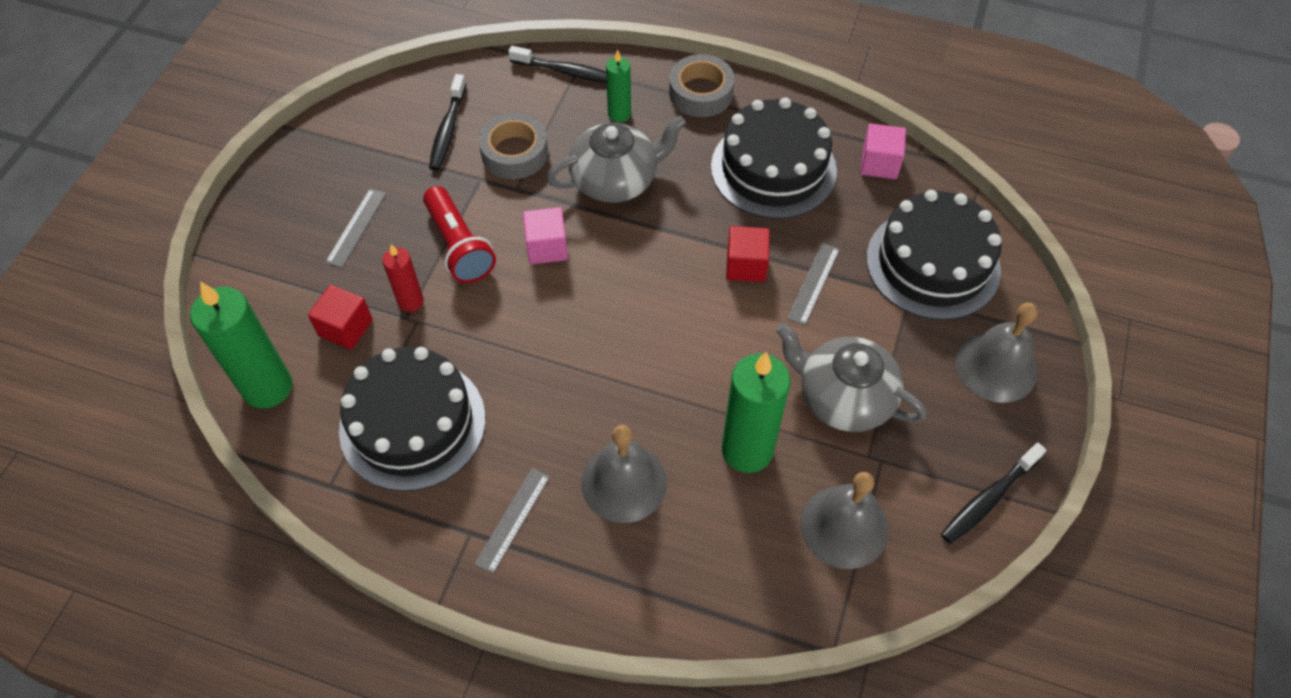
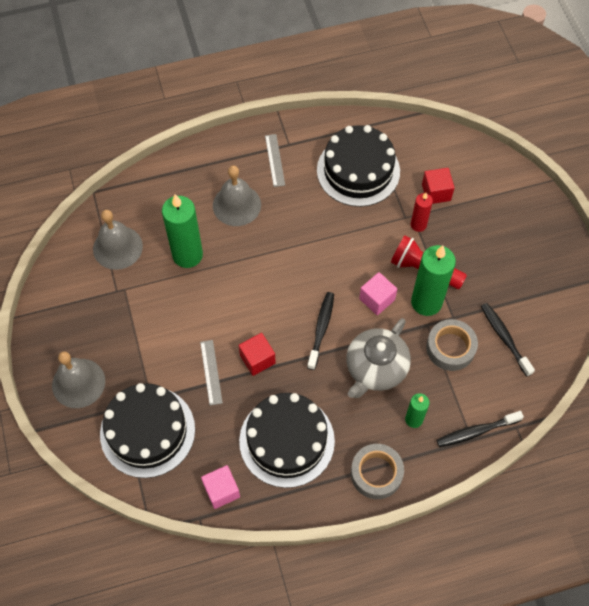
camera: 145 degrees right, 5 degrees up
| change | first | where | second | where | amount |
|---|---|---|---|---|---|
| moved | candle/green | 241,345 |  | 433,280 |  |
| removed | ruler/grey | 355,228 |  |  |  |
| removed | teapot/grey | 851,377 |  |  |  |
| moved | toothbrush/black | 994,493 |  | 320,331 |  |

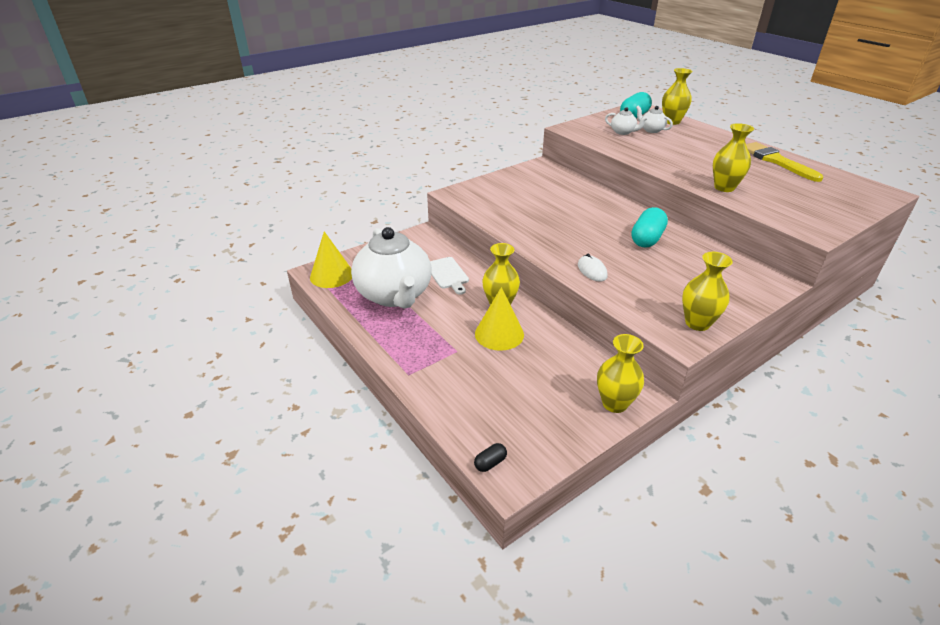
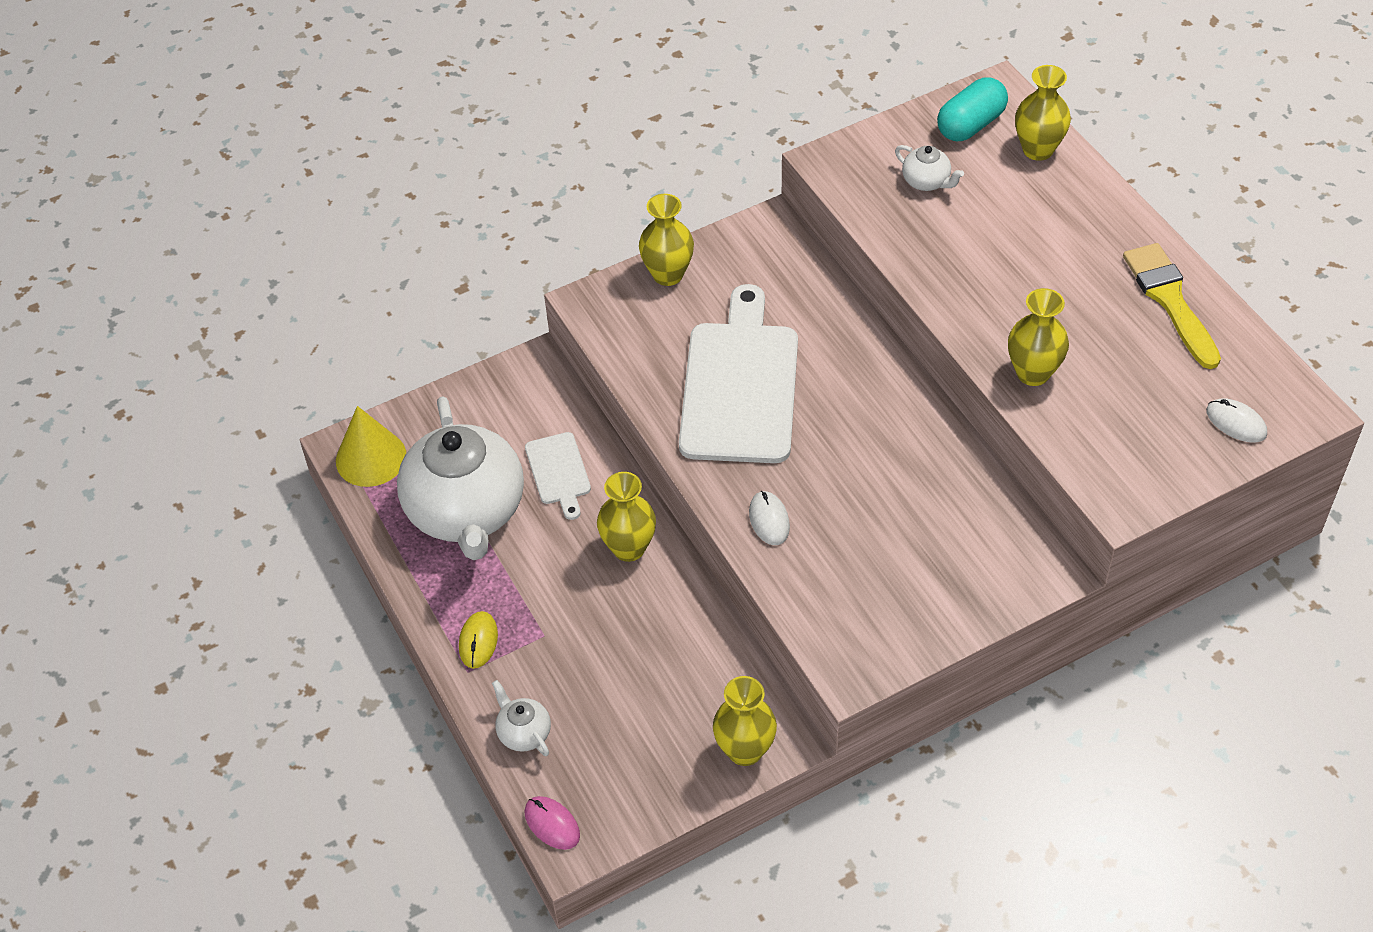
camera: 10 degrees right, 15 degrees up
| change | first | where | second | where | amount |
|---|---|---|---|---|---|
| replaced | capsule/black | 490,457 | mouse/pink | 552,823 |  |
| removed | cone/yellow | 499,319 |  |  |  |
| removed | capsule/turquoise | 649,227 |  |  |  |
| moved | teapot/white | 654,119 |  | 521,718 |  |
| moved | vase/yellow | 707,291 |  | 666,240 |  |
| added |  |  | mouse/yellow | 478,640 |  |
| added |  |  | cutting board/white | 738,373 |  |
| added |  |  | mouse/white | 1236,420 |  |

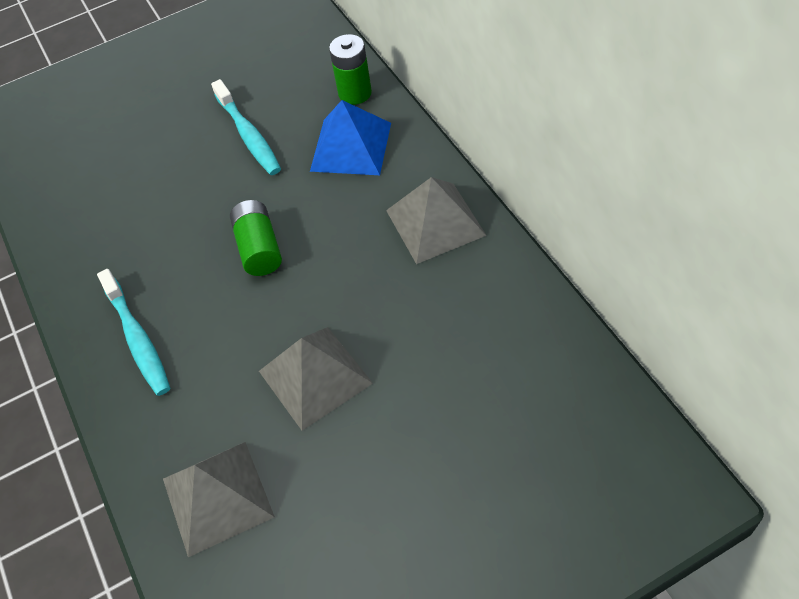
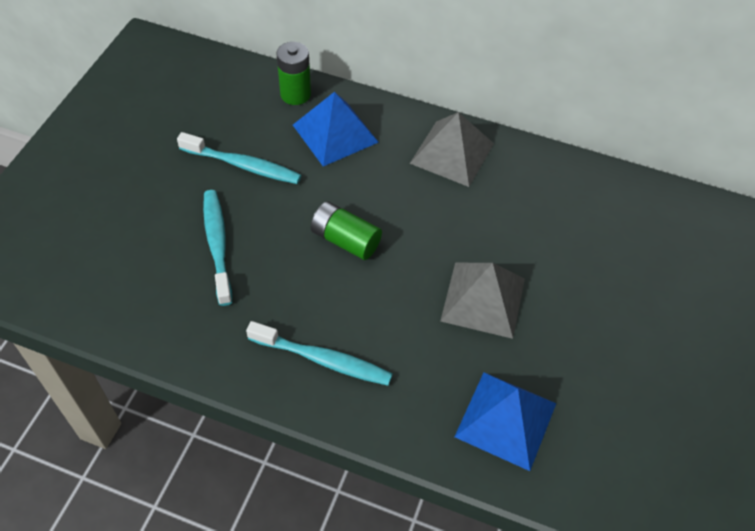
camera: 50 degrees left, 0 degrees up
| change | first | where | second | where | amount |
|---|---|---|---|---|---|
| recoloured | pyramid/grey | 219,499 | pyramid/blue | 505,421 |  |
| added |  |  | toothbrush/turquoise | 217,248 |  |

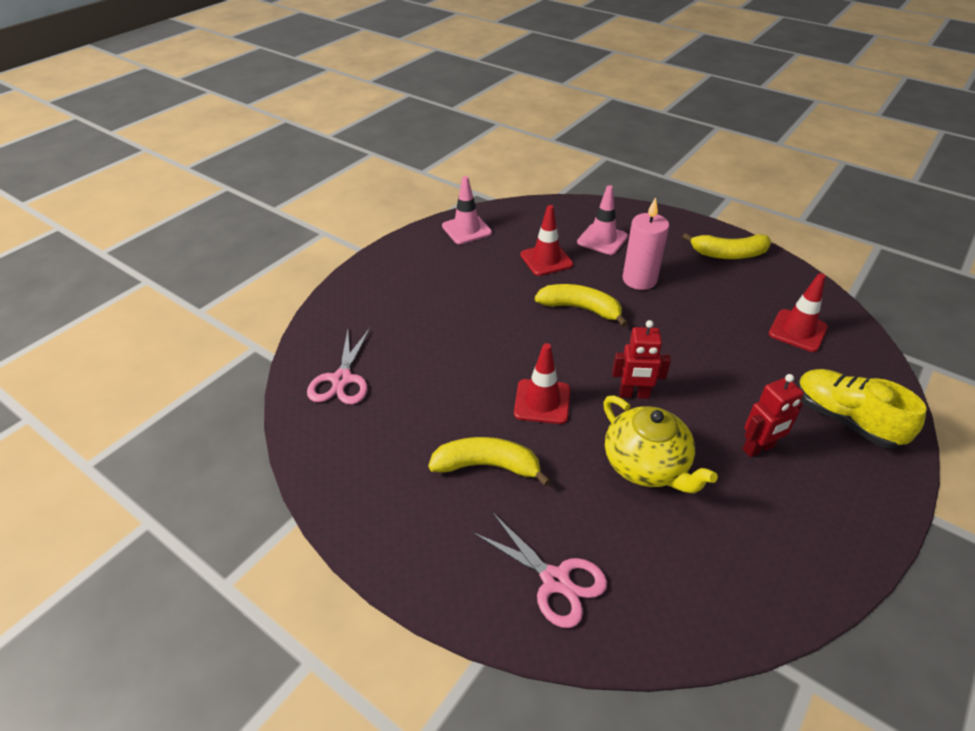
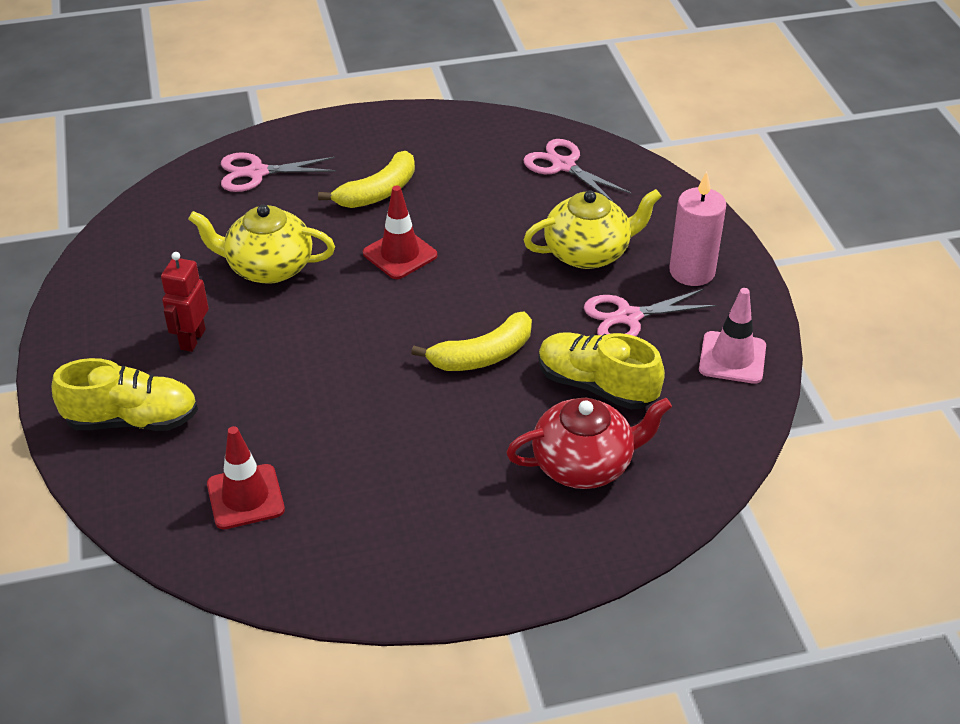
camera: 130 degrees right, 0 degrees up
| change | first | where | second | where | amount |
|---|---|---|---|---|---|
| replaced | traffic cone/red | 546,240 | shoe/yellow | 601,370 |  |
| replaced | traffic cone/pink | 602,220 | teapot/red | 589,443 |  |
| removed | robot/red | 641,359 |  |  |  |
| moved | candle/pink | 646,243 |  | 697,229 |  |
| removed | banana/yellow | 727,246 |  |  |  |
| added |  |  | teapot/yellow | 593,229 |  |
| added |  |  | scissors/pink | 650,312 |  |

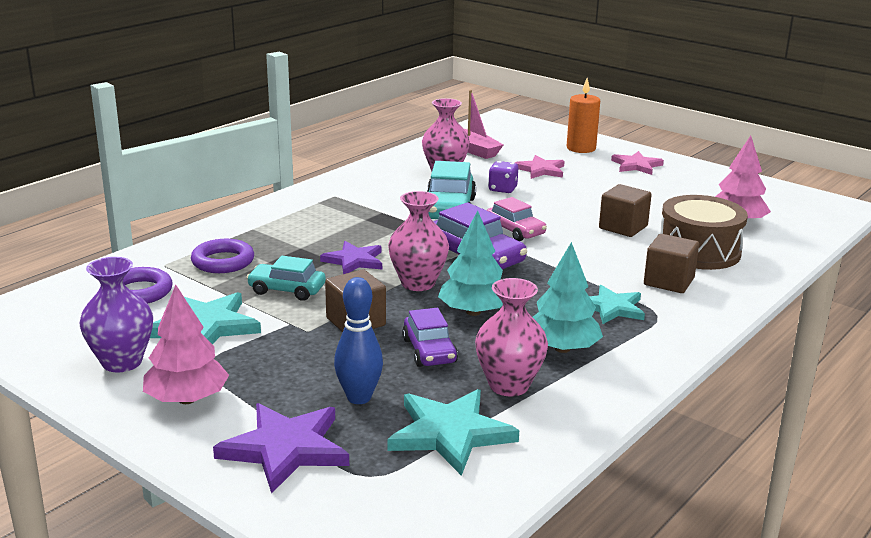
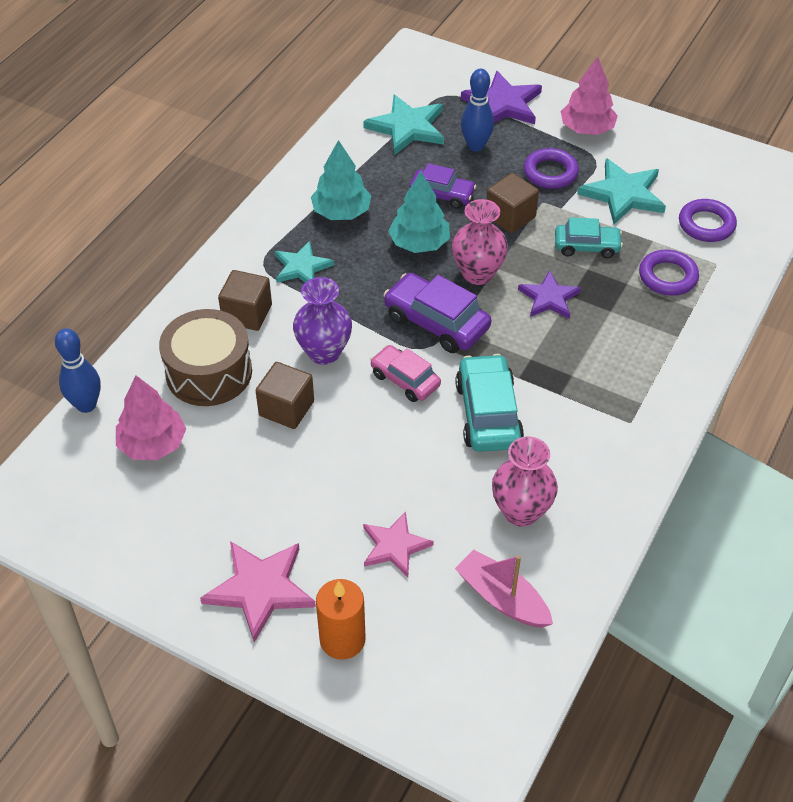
camera: 170 degrees right, 25 degrees up
| change | first | where | second | where | amount |
|---|---|---|---|---|---|
| moved | vase/purple | 116,314 |  | 322,321 |  |
| turned | car/purple | 430,337 |  | 443,186 | 135 degrees clockwise |
| removed | vase/pink | 511,337 |  |  |  |
| removed | dice/purple | 503,177 |  |  |  |
| resized | star/pink | 637,163 |  | 258,592 | x1.51 |
| added |  |  | bowling pin/blue | 78,370 |  |
| added |  |  | ring/purple | 551,168 |  |

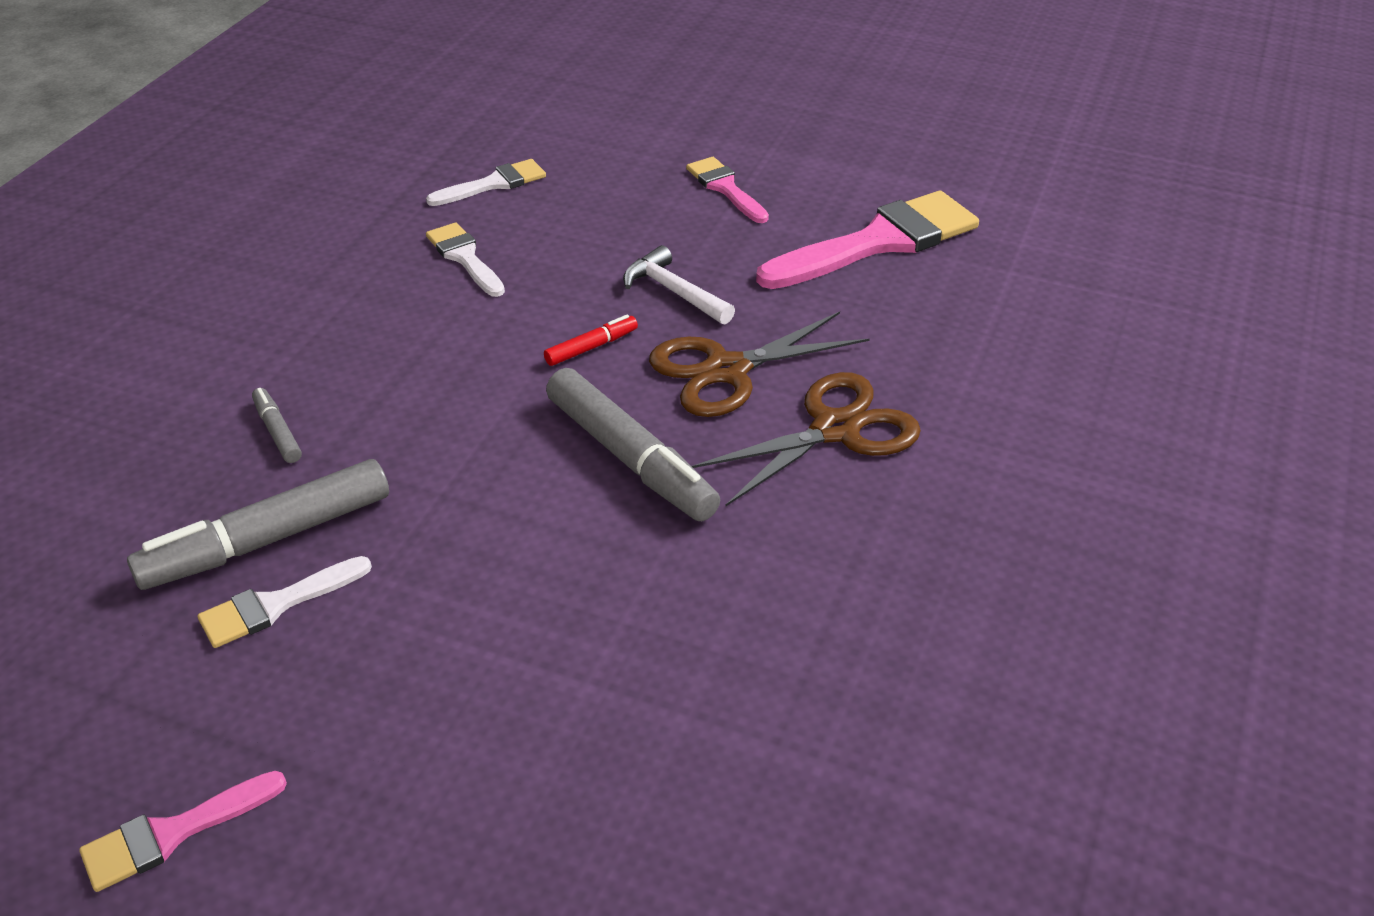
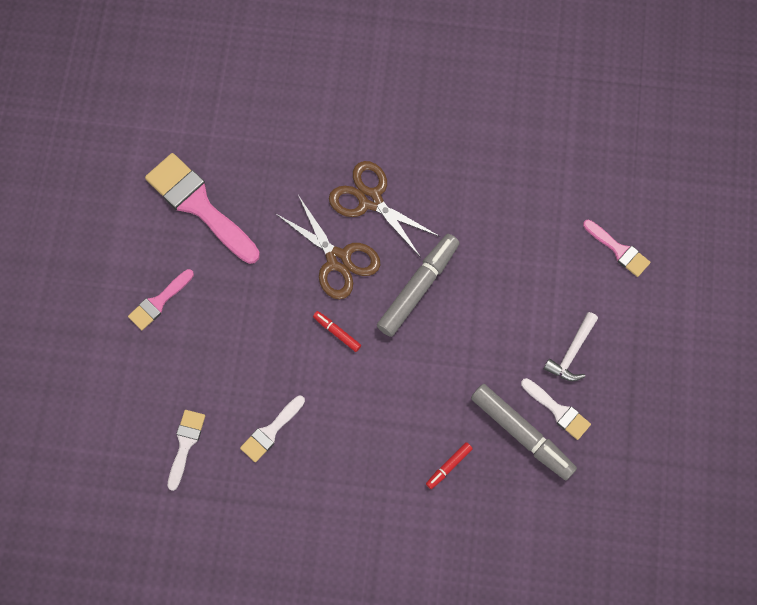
camera: 105 degrees left, 30 degrees up
| change | first | where | second | where | amount |
|---|---|---|---|---|---|
| moved | brush/pink | 183,831 |  | 617,248 |  |
| recoloured | marker/grey | 277,425 | marker/red | 449,465 |  |
| turned | brush/white | 486,182 |  | 186,450 | 60 degrees clockwise |
| moved | hammer/white | 679,284 |  | 570,346 |  |

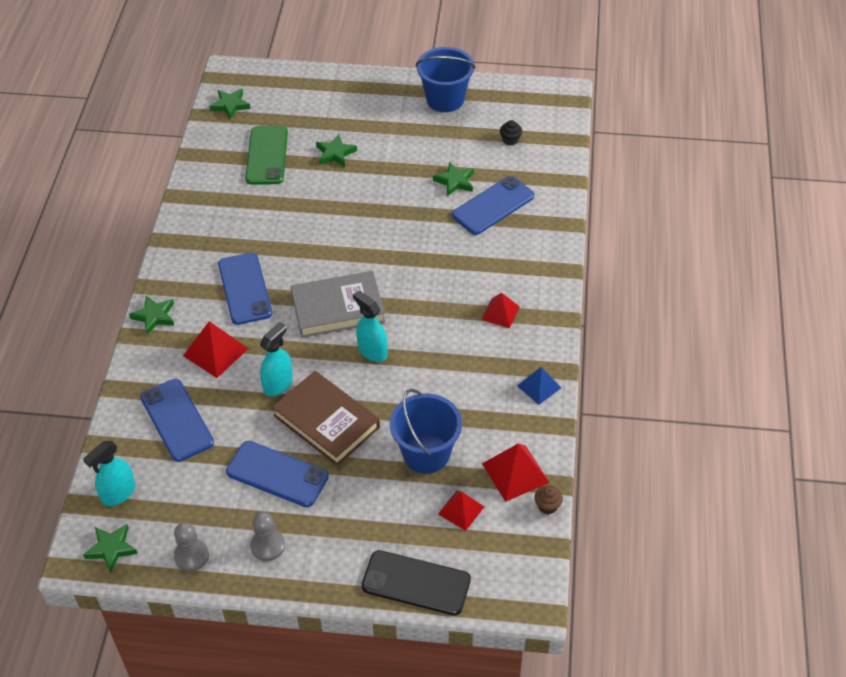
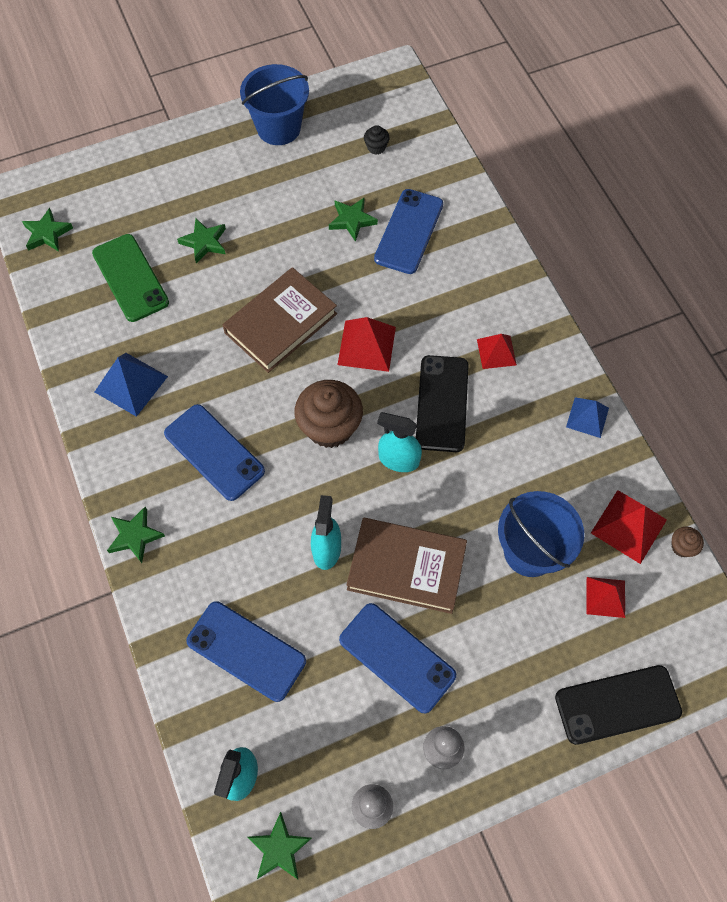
camera: 30 degrees left, 15 degrees up
| change | first | where | second | where | amount |
|---|---|---|---|---|---|
| moved | pyramid/red | 216,349 |  | 367,344 |  |
| turned | phone/blue | 277,474 |  | 397,658 | 45 degrees clockwise |
| replaced | book/grey | 338,304 | cupcake/brown | 329,414 |  |
| added |  |  | pyramid/blue | 131,385 |  |
| added |  |  | book/brown | 280,320 |  |
| added |  |  | phone/black | 442,403 |  |

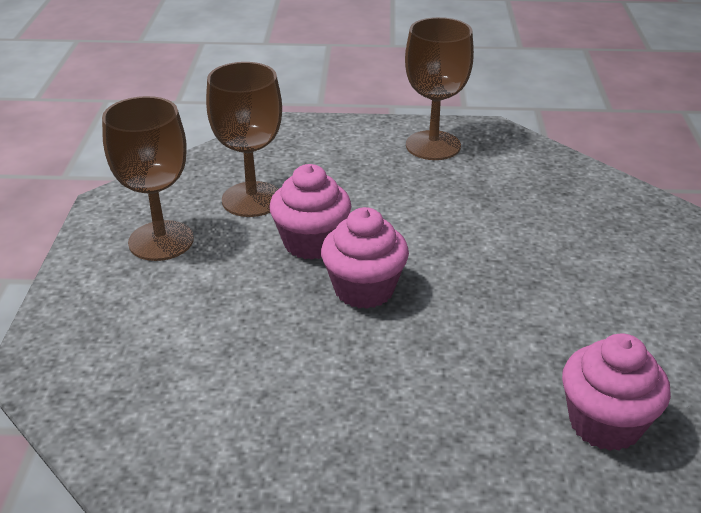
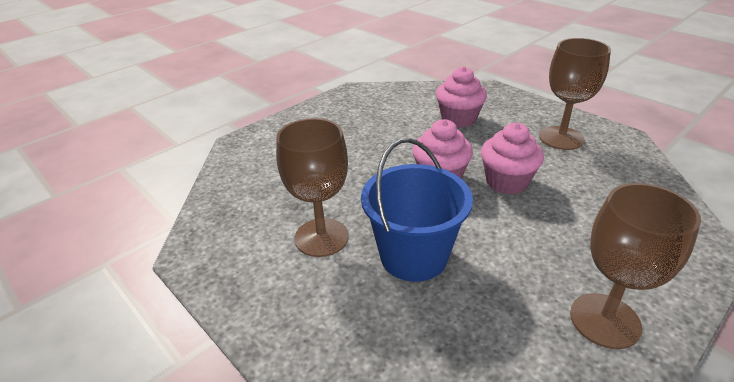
camera: 135 degrees right, 0 degrees up
| change | first | where | second | where | amount |
|---|---|---|---|---|---|
| moved | goblet/brown | 244,139 |  | 312,187 |  |
| moved | cupcake/pink | 616,392 |  | 461,97 |  |
| added |  |  | bucket/blue | 417,210 |  |

